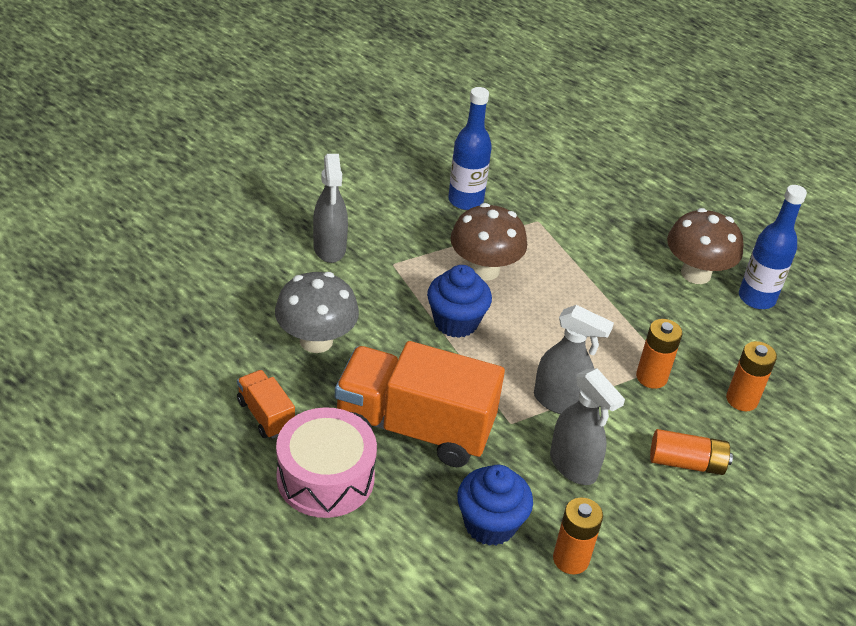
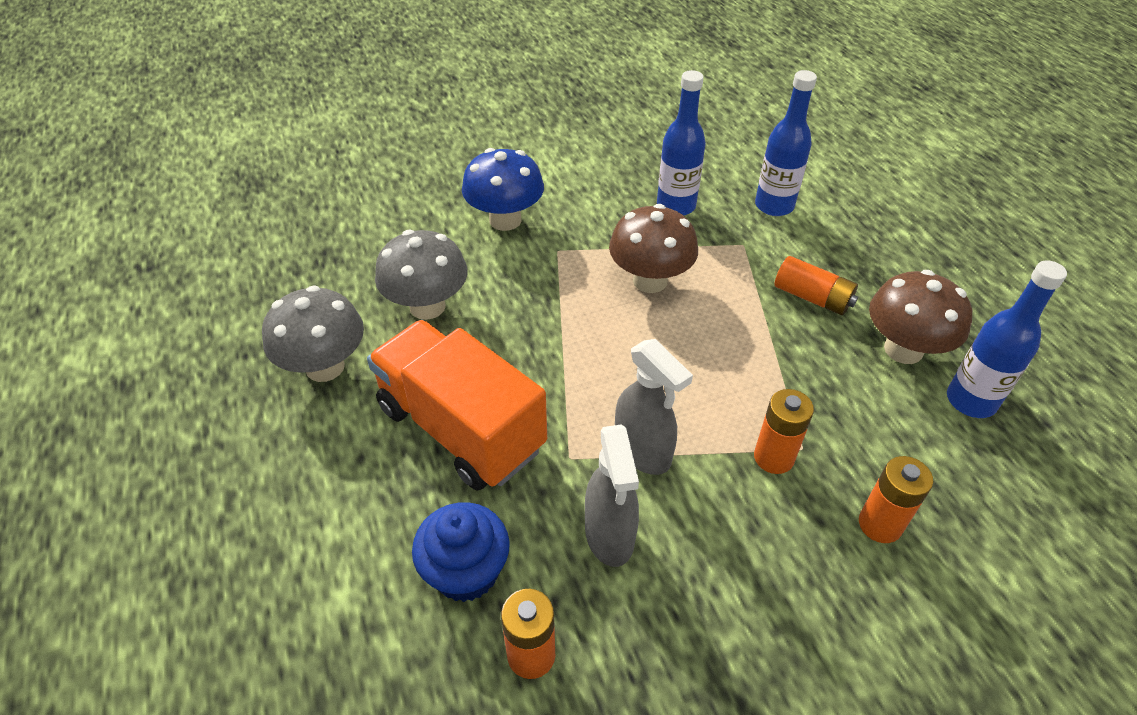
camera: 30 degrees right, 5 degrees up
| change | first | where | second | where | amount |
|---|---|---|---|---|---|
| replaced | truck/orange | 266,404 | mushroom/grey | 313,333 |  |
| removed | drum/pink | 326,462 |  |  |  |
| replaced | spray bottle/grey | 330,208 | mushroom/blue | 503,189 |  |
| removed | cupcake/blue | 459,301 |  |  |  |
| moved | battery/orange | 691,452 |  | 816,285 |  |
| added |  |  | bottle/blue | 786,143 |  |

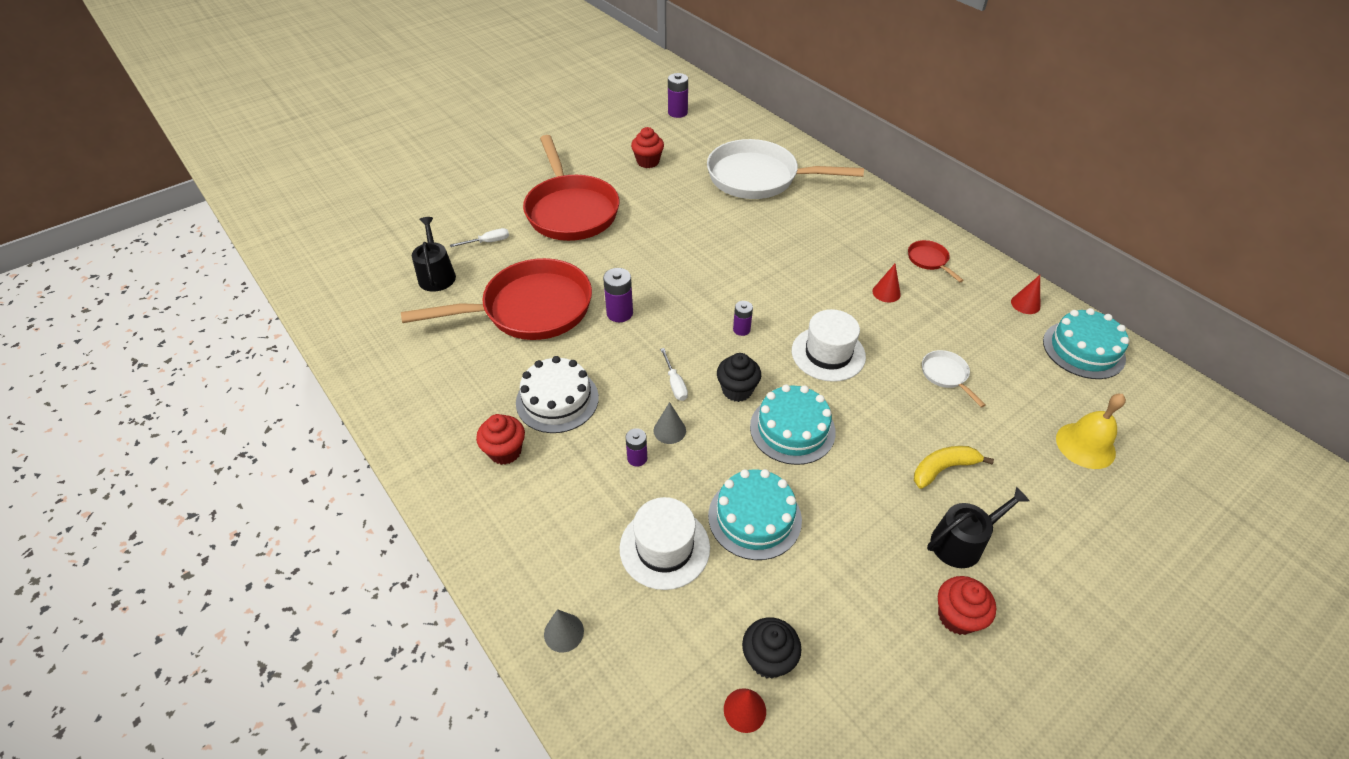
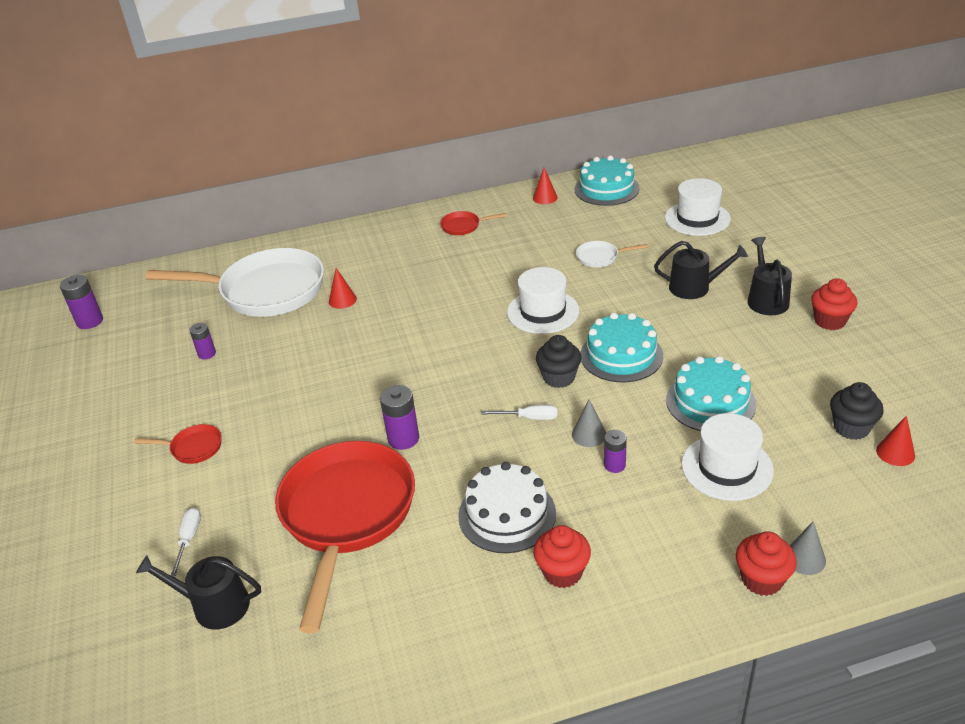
camera: 65 degrees left, 10 degrees down
| change | first | where | second | where | amount |
|---|---|---|---|---|---|
| resized | pan/red | 571,188 |  | 178,444 | x0.40 |
| moved | cupcake/red | 647,147 |  | 766,563 |  |
| turned | pan/white | 785,169 |  | 234,282 | 120 degrees counterclockwise |
| moved | battery/purple | 743,318 |  | 202,341 |  |
| moved | cone/red | 886,283 |  | 343,288 |  |
| replaced | banana/yellow | 954,467 | watering can/black | 701,270 |  |
| replaced | bell/yellow | 1091,431 | hat/white | 698,207 |  |

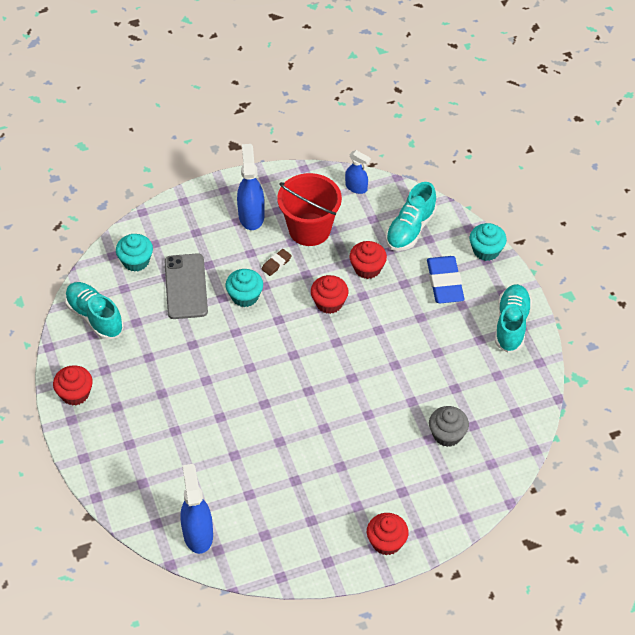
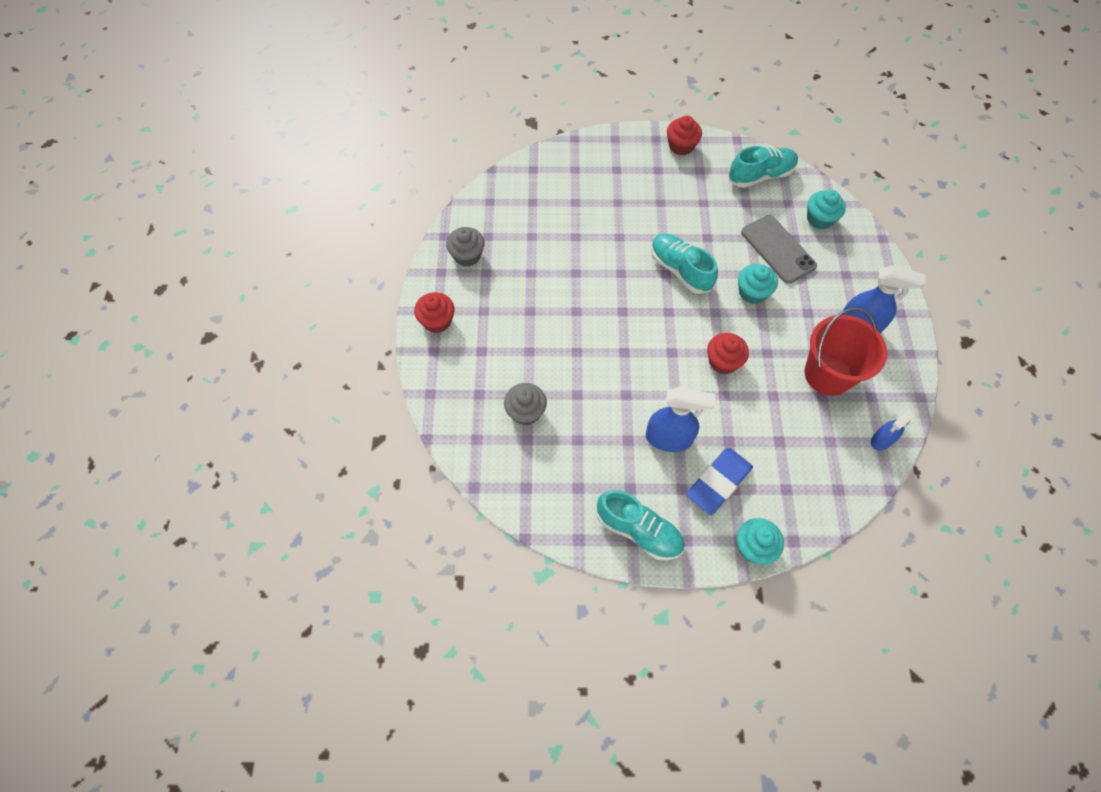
camera: 110 degrees right, 10 degrees up
| change | first | where | second | where | amount |
|---|---|---|---|---|---|
| turned | phone/grey | 186,286 |  | 779,249 | 45 degrees clockwise |
| moved | spray bottle/blue | 196,509 |  | 680,419 |  |
| removed | eraser/brown | 277,262 |  |  |  |
| removed | cupcake/red | 368,260 |  |  |  |
| moved | shoe/turquoise | 411,216 |  | 684,264 |  |
| turned | eraser/blue | 445,279 |  | 719,481 | 60 degrees counterclockwise |
| added |  |  | cupcake/grey | 465,247 |  |

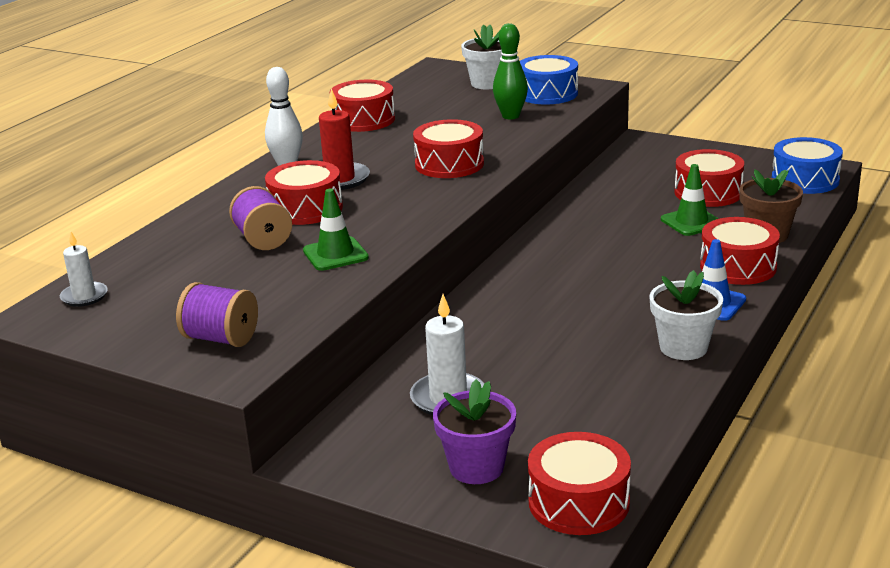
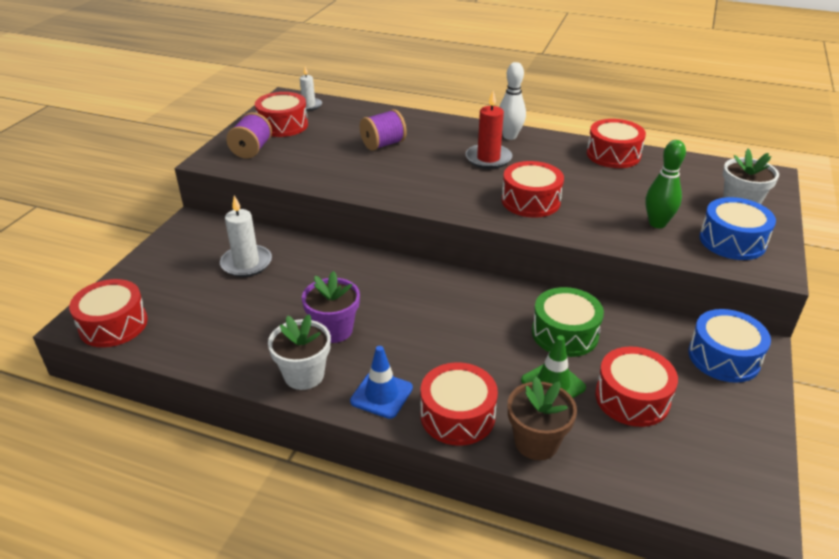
camera: 80 degrees right, 10 degrees up
| change | first | where | second | where | amount |
|---|---|---|---|---|---|
| moved | drum/red | 304,192 |  | 281,114 |  |
| removed | traffic cone/green | 336,230 |  |  |  |
| moved | flower pot/purple | 474,431 |  | 331,307 |  |
| moved | drum/blue | 807,165 |  | 729,346 |  |
| added |  |  | drum/green | 568,322 |  |

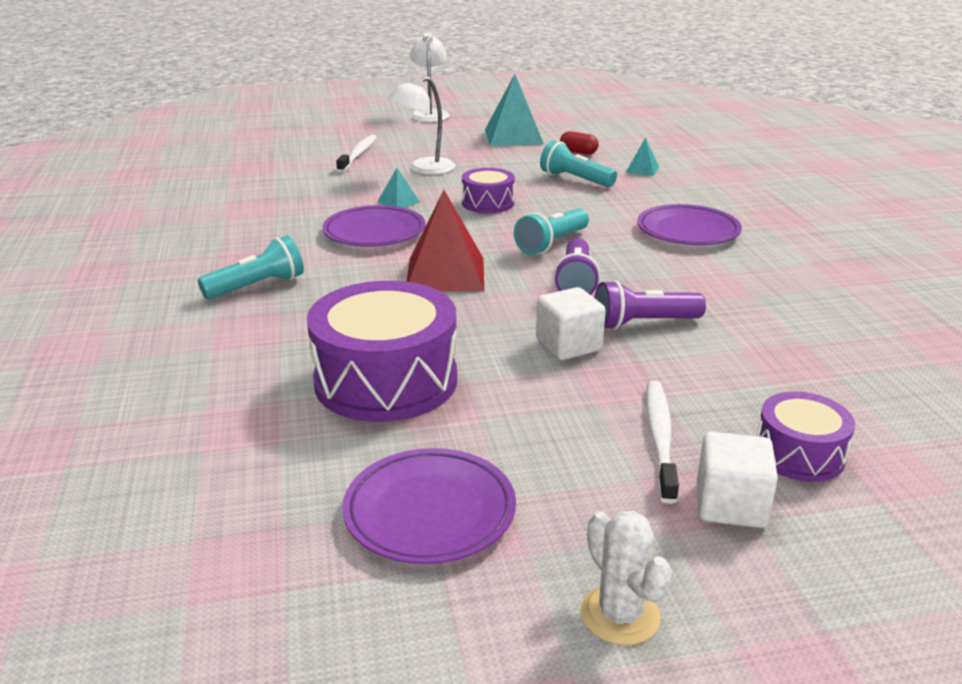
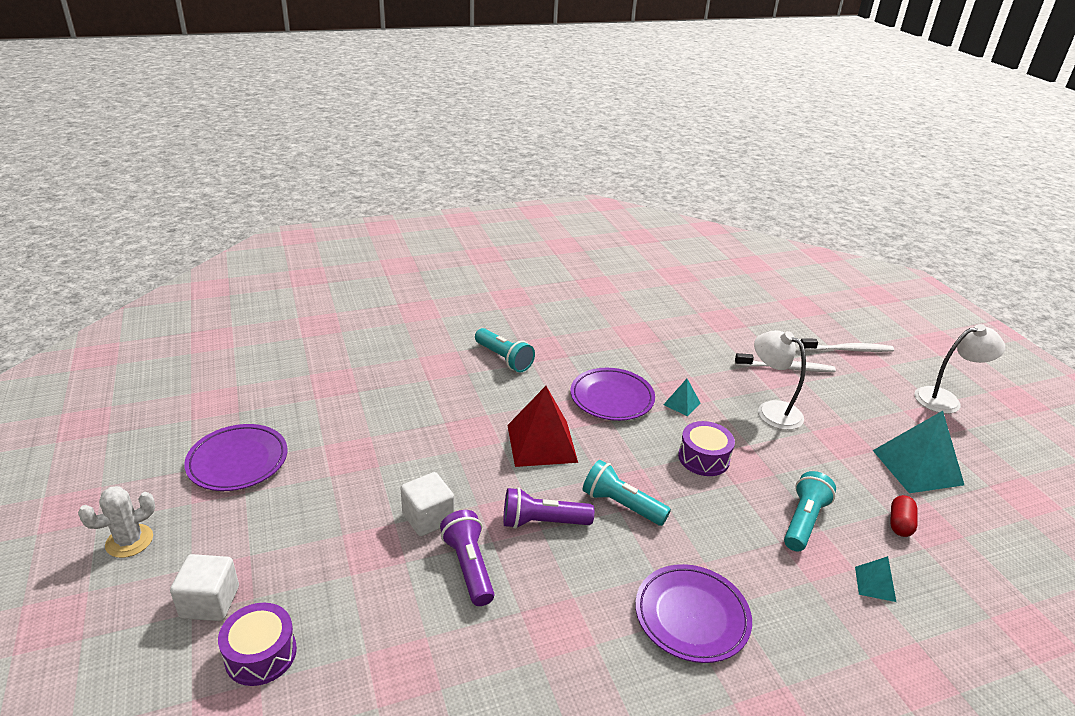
camera: 80 degrees right, 5 degrees up
| change | first | where | second | where | amount |
|---|---|---|---|---|---|
| removed | drum/purple | 382,351 |  |  |  |
| moved | toothbrush/white | 662,442 |  | 846,345 |  |

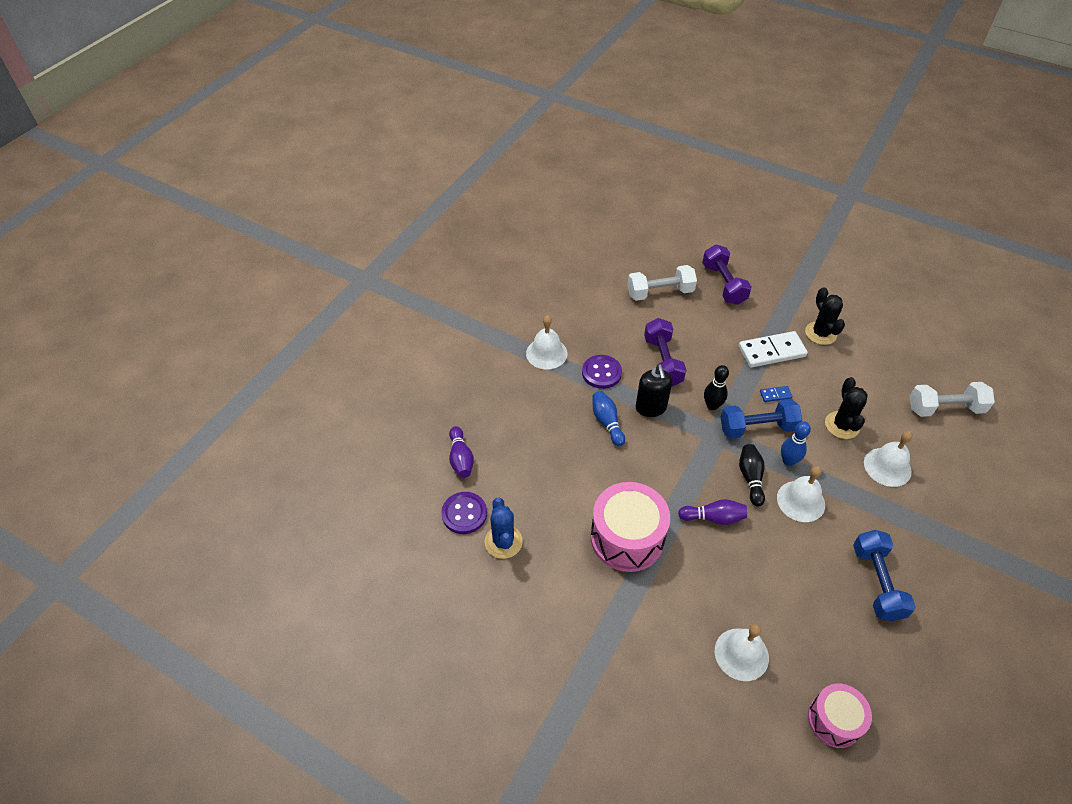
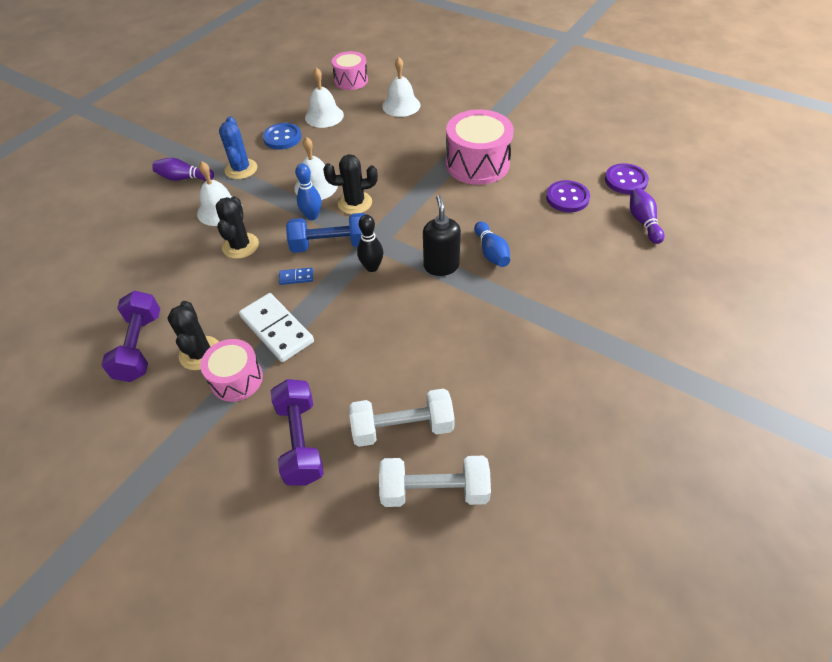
camera: 175 degrees left, 0 degrees up
| change | first | where | second | where | amount |
|---|---|---|---|---|---|
| moved | cactus/blue | 504,528 |  | 238,147 |  |
| moved | bell/white | 547,342 |  | 324,97 |  |
| moved | button/purple | 602,372 |  | 568,196 |  |
| moved | dumbbell/purple | 665,352 |  | 130,336 |  |
| moved | bowling pin/purple | 712,512 |  | 183,169 |  |
| turned | domino/white | 773,349 |  | 276,327 | 60 degrees clockwise |
| replaced | bowling pin/black | 752,475 | cactus/black | 350,184 |  |
| replaced | dumbbell/blue | 884,576 | button/blue | 282,136 |  |
| moved | dumbbell/white | 952,399 |  | 435,481 |  |
| added |  |  | drum/pink | 231,370 |  |

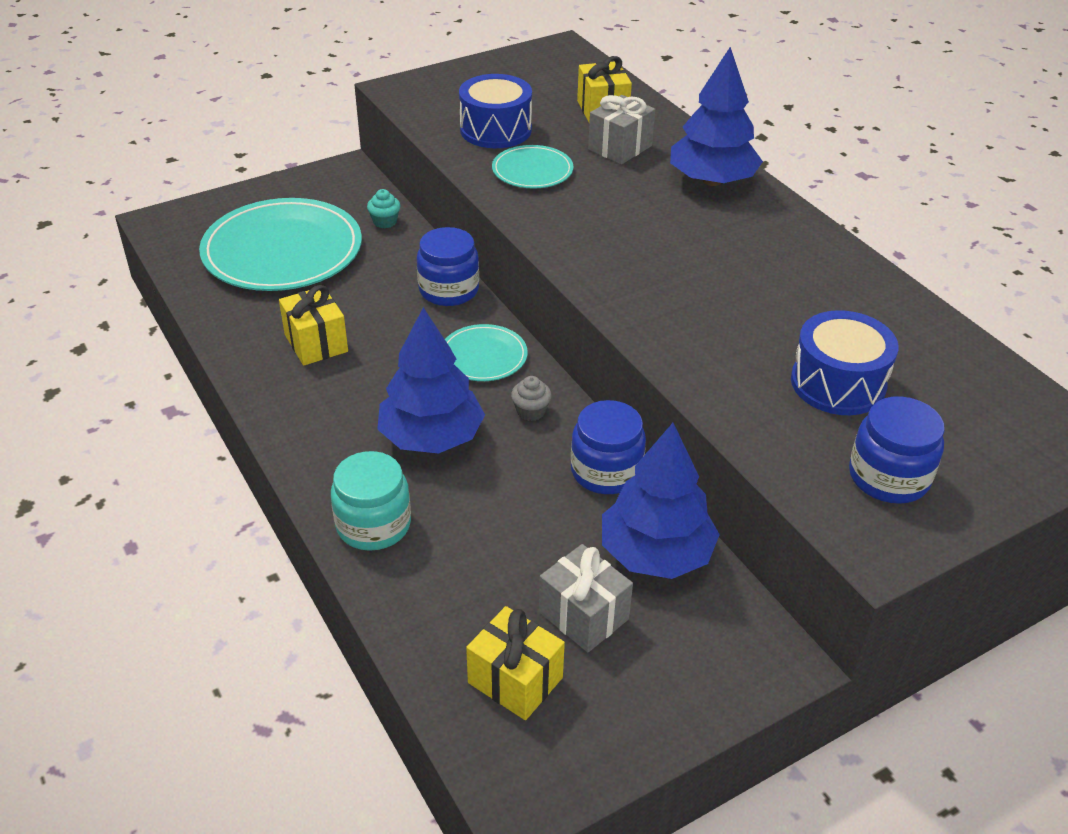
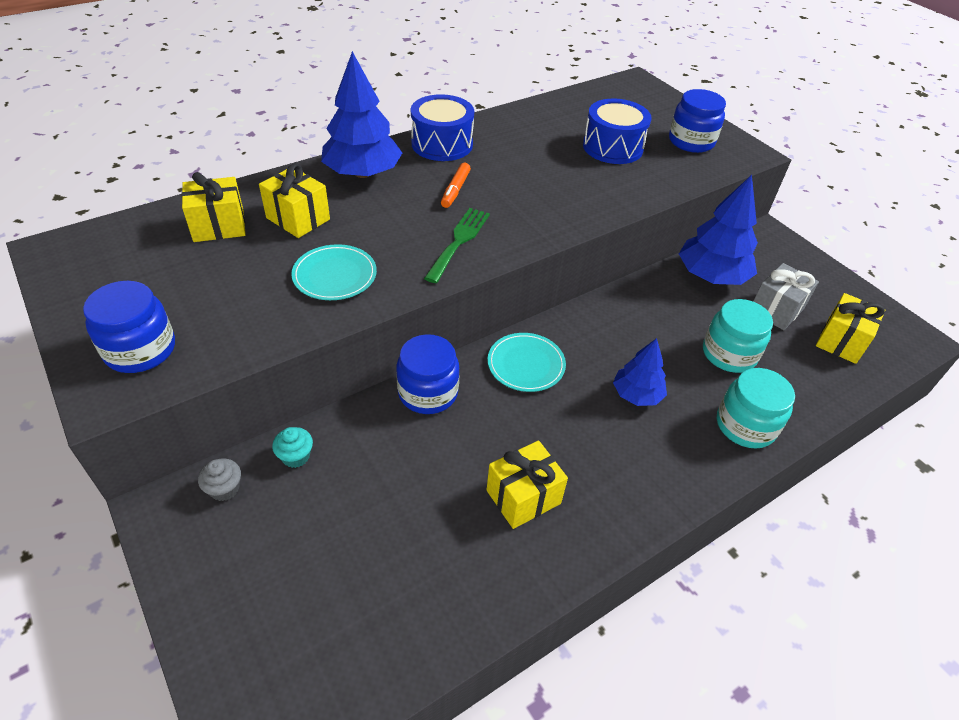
camera: 95 degrees left, 5 degrees up
| change | first | where | second | where | amount |
|---|---|---|---|---|---|
| removed | plate/turquoise | 280,244 |  |  |  |
| resized | tree/blue | 431,380 |  | 640,372 | x0.59 |
| moved | drum/blue | 495,111 |  | 442,127 |  |
| moved | cupcake/grey | 531,398 |  | 219,480 |  |
| moved | jar/blue | 608,447 |  | 129,327 |  |
| recoloured | gift/grey | 621,129 | gift/yellow | 294,200 |  |
| added |  |  | fork/green | 457,245 |  |
| added |  |  | marker/orange | 456,185 |  |
| added |  |  | jar/turquoise | 738,336 |  |

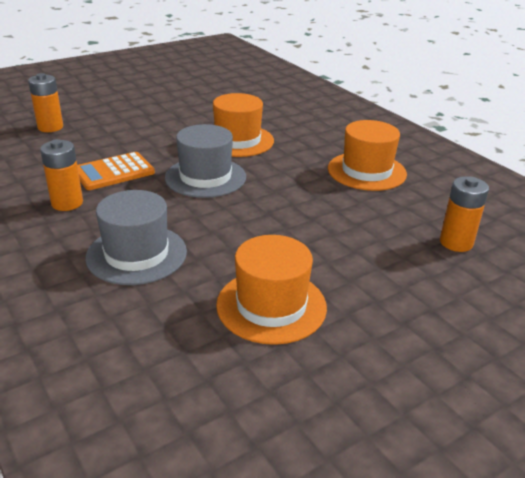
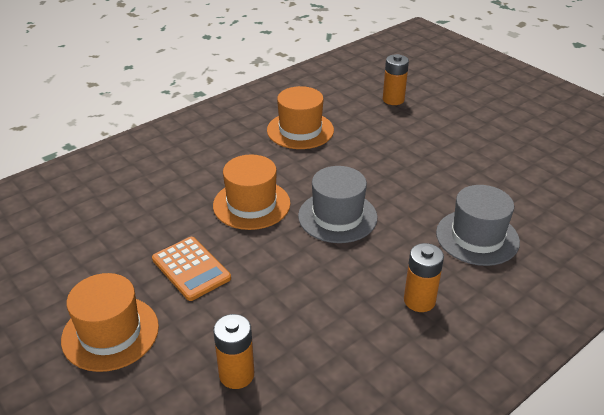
camera: 95 degrees left, 5 degrees up
| change | first | where | second | where | amount |
|---|---|---|---|---|---|
| moved | calculator/orange | 116,171 |  | 191,269 |  |
| moved | hat/orange | 271,290 |  | 110,322 |  |

